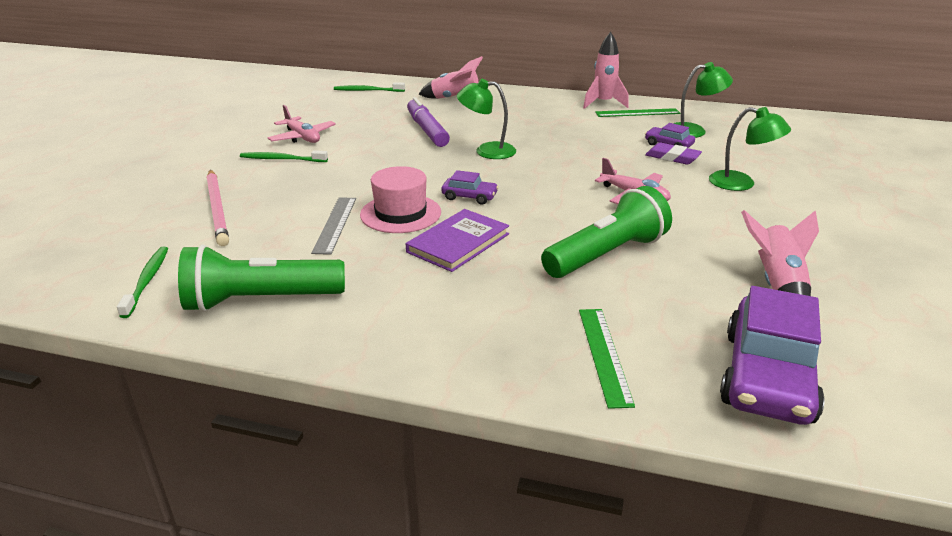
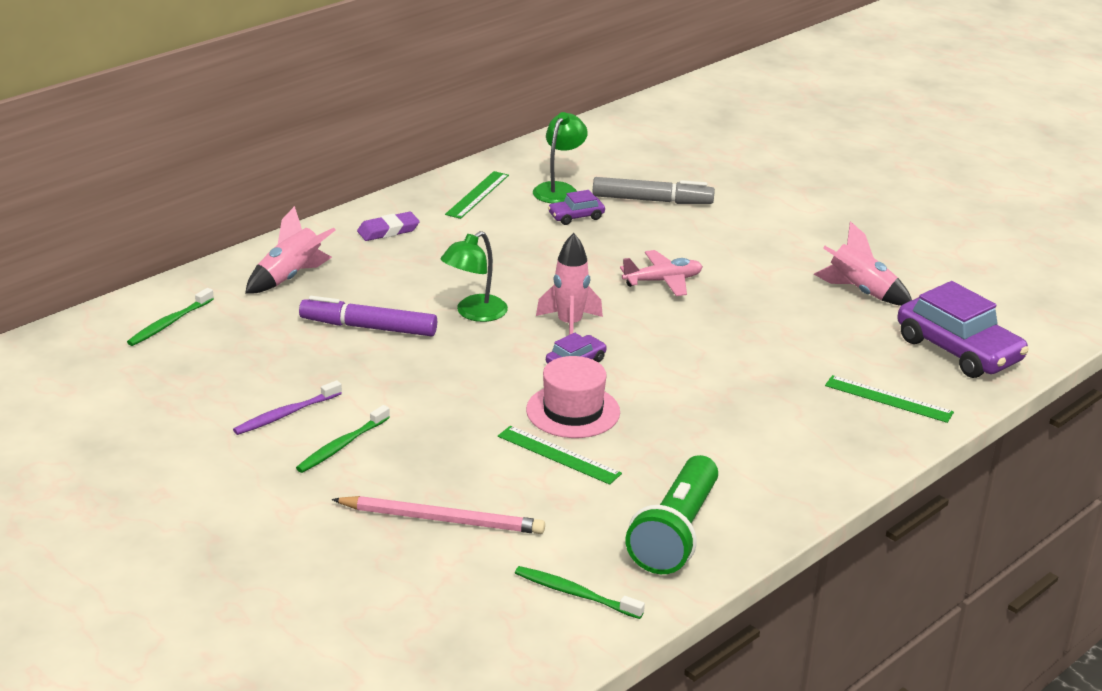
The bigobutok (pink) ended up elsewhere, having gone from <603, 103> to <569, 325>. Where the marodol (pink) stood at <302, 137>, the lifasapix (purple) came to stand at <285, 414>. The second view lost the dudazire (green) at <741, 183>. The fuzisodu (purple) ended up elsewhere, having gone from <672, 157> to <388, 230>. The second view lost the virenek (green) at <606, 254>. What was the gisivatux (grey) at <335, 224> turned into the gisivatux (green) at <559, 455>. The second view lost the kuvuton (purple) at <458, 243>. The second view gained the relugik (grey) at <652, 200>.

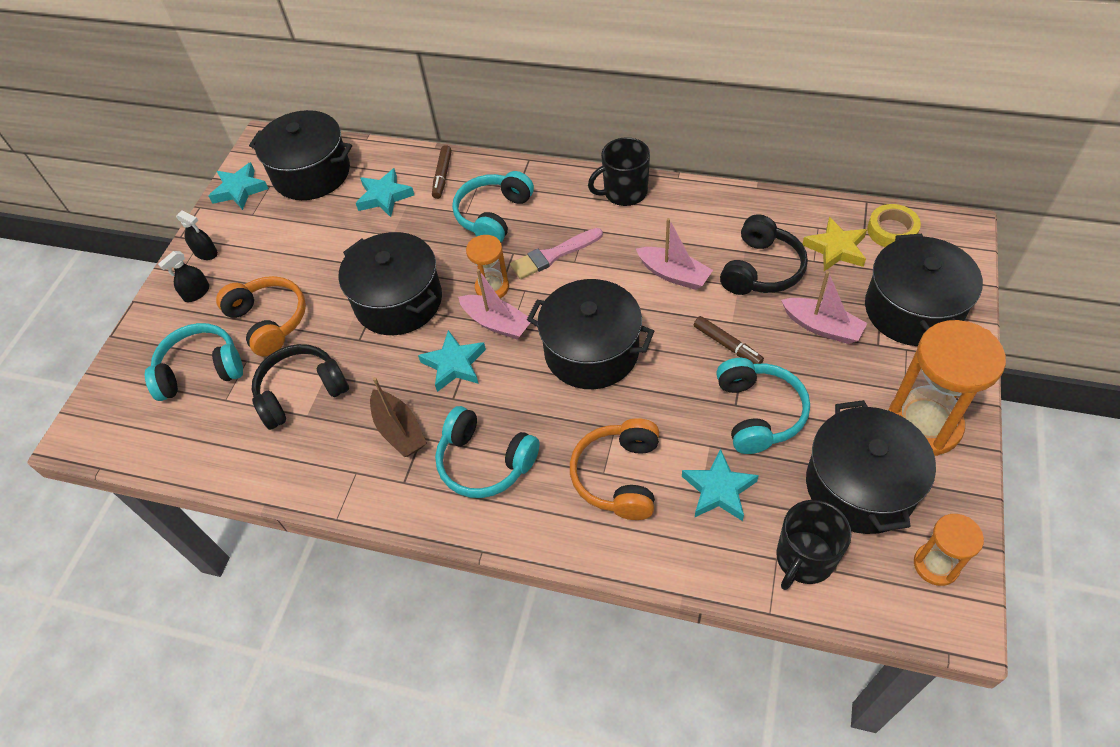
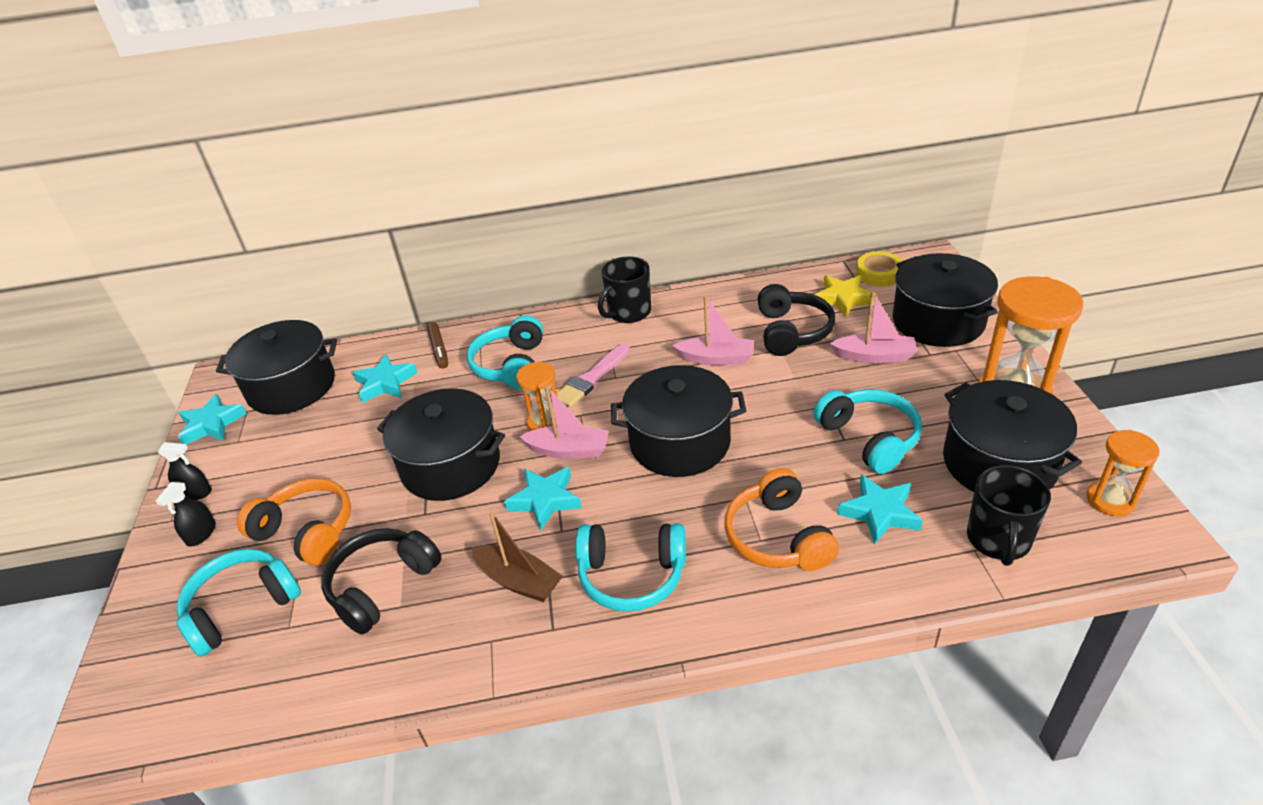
The second view lost the relugik (brown) at <727, 345>.

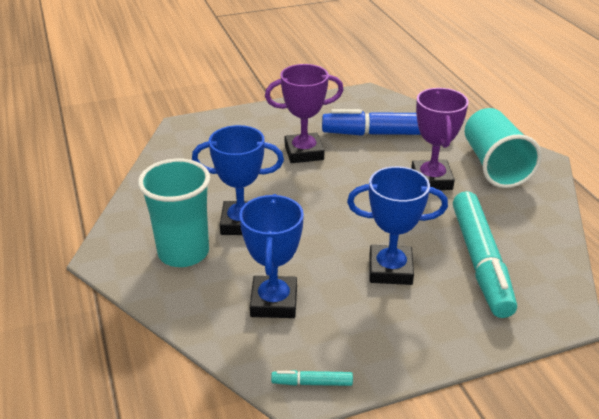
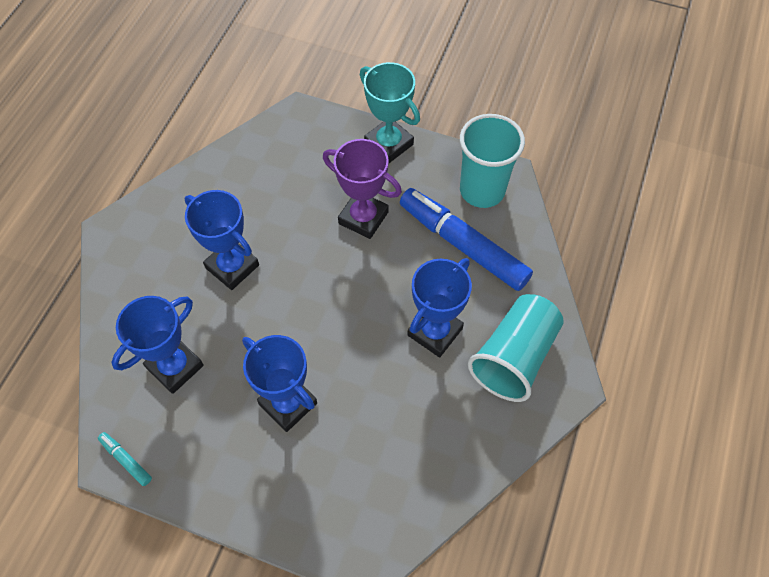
What was the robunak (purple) at <431, 180> turned into the robunak (blue) at <435, 332>. The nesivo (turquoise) ended up elsewhere, having gone from <183, 253> to <482, 190>. The second view lost the relugik (turquoise) at <480, 261>. The second view gained the robunak (turquoise) at <388, 144>.

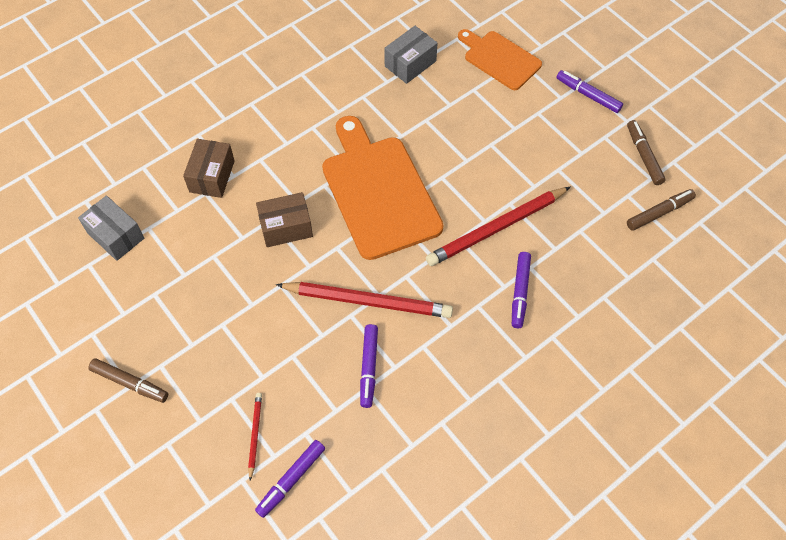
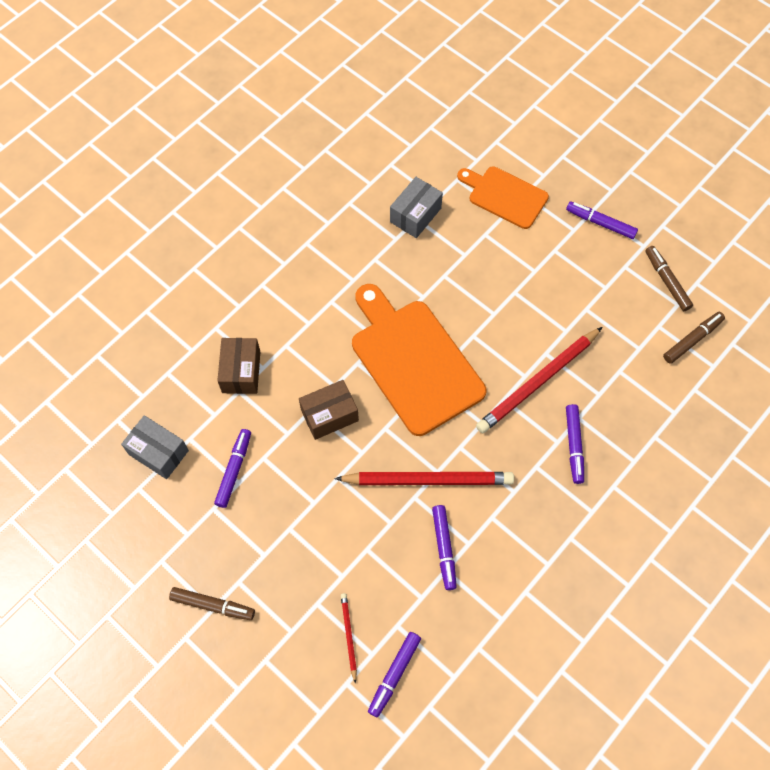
The second view gained the relugik (purple) at <234, 470>.

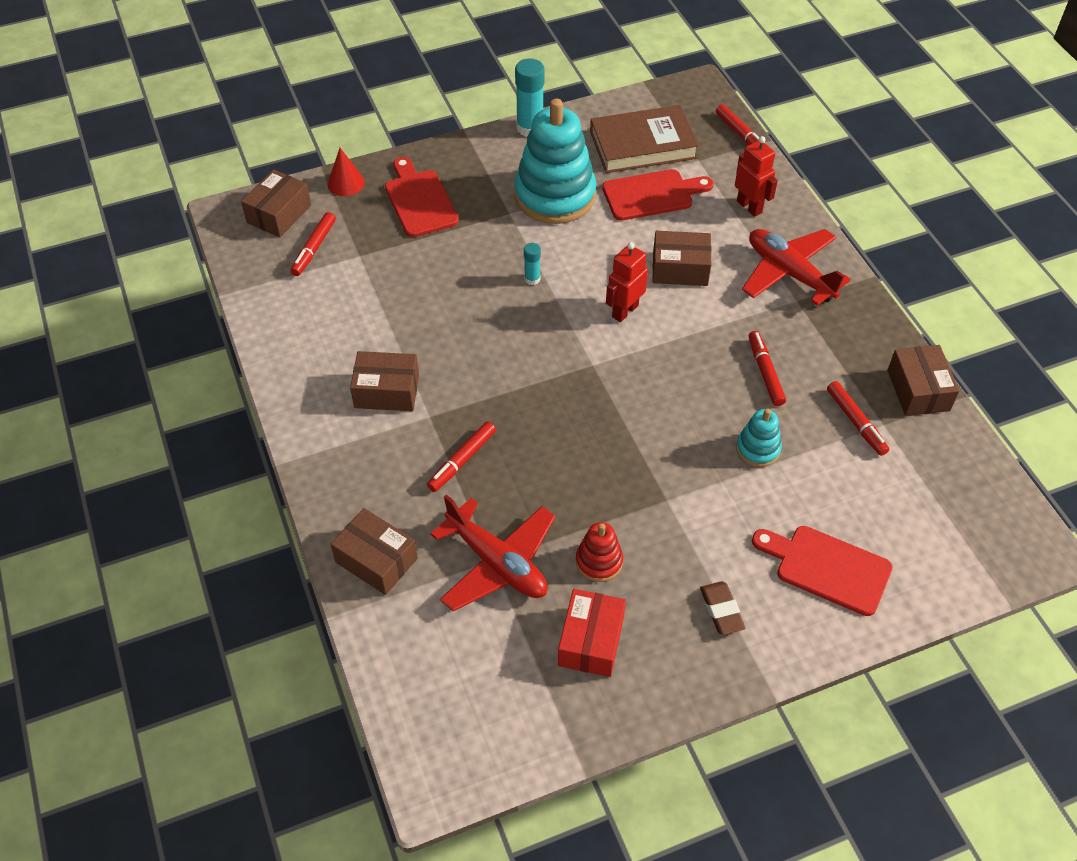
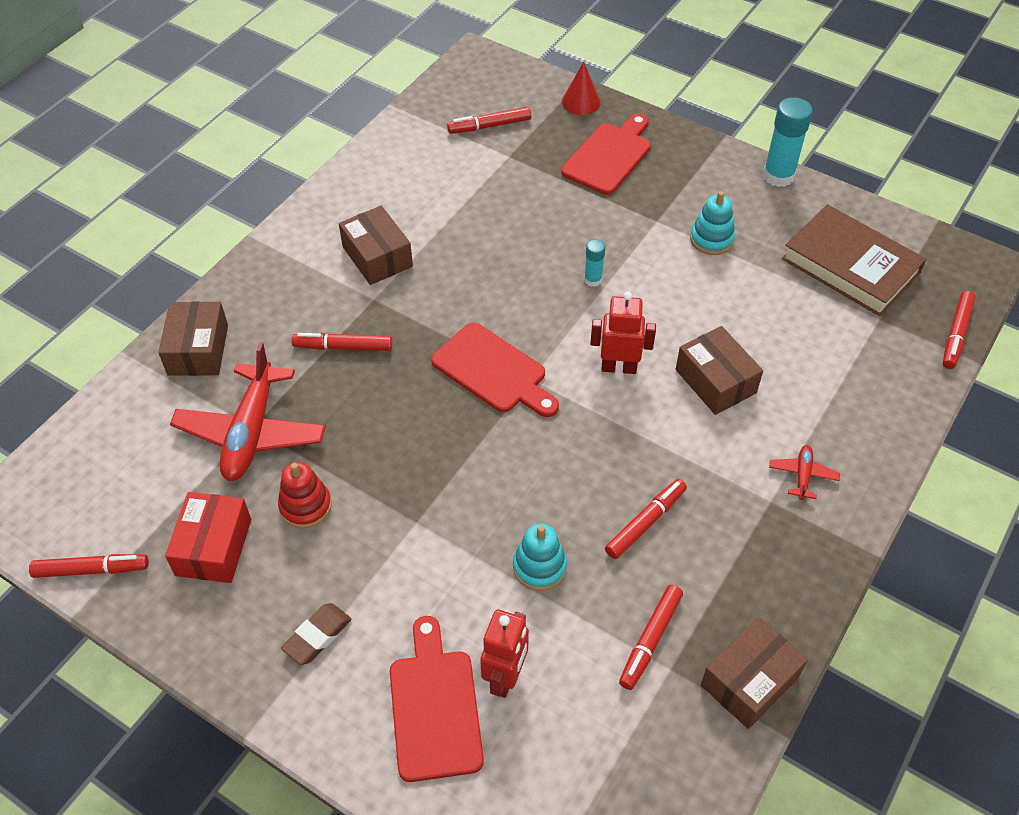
The size of the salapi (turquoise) at <555, 196> changed by a factor of 0.47. The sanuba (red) ended up elsewhere, having gone from <749, 207> to <505, 677>. The second view lost the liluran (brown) at <279, 214>. The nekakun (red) ended up elsewhere, having gone from <652, 195> to <493, 371>. The size of the marodol (red) at <789, 273> changed by a factor of 0.44. The liluran (red) at <591, 641> ended up facing another way, 60 degrees counterclockwise from before. The second view gained the relugik (red) at <91, 570>.

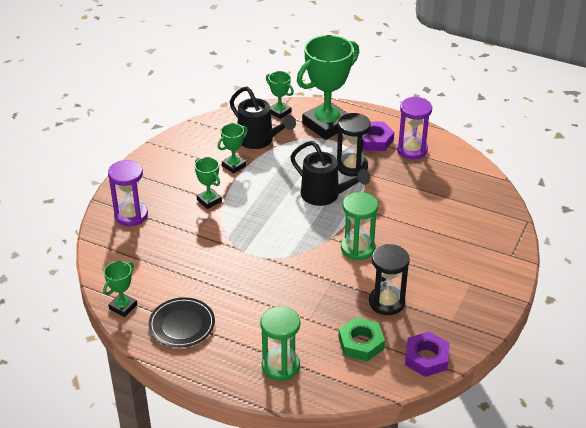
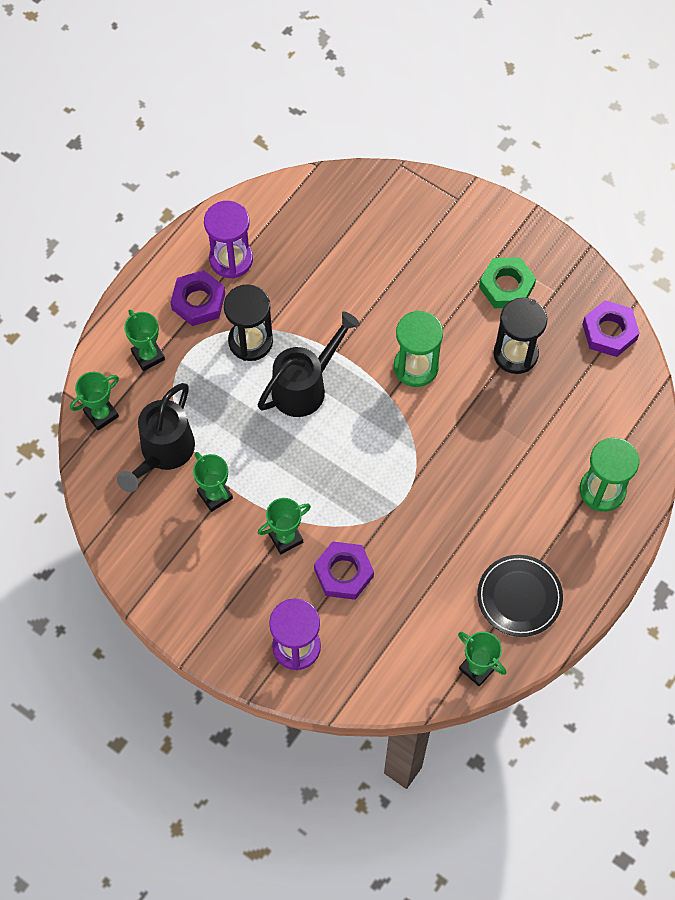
The size of the robunak (green) at <326, 125> changed by a factor of 0.47. The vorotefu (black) at <259, 140> ended up facing another way, 150 degrees clockwise from before. The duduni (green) ended up elsewhere, having gone from <361, 343> to <506, 286>. The second view gained the duduni (purple) at <344, 573>.

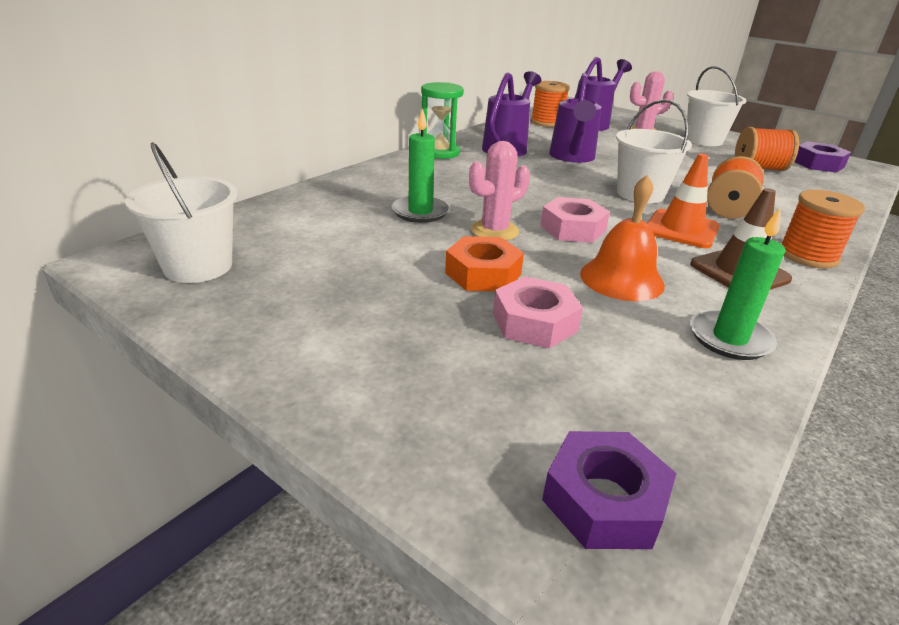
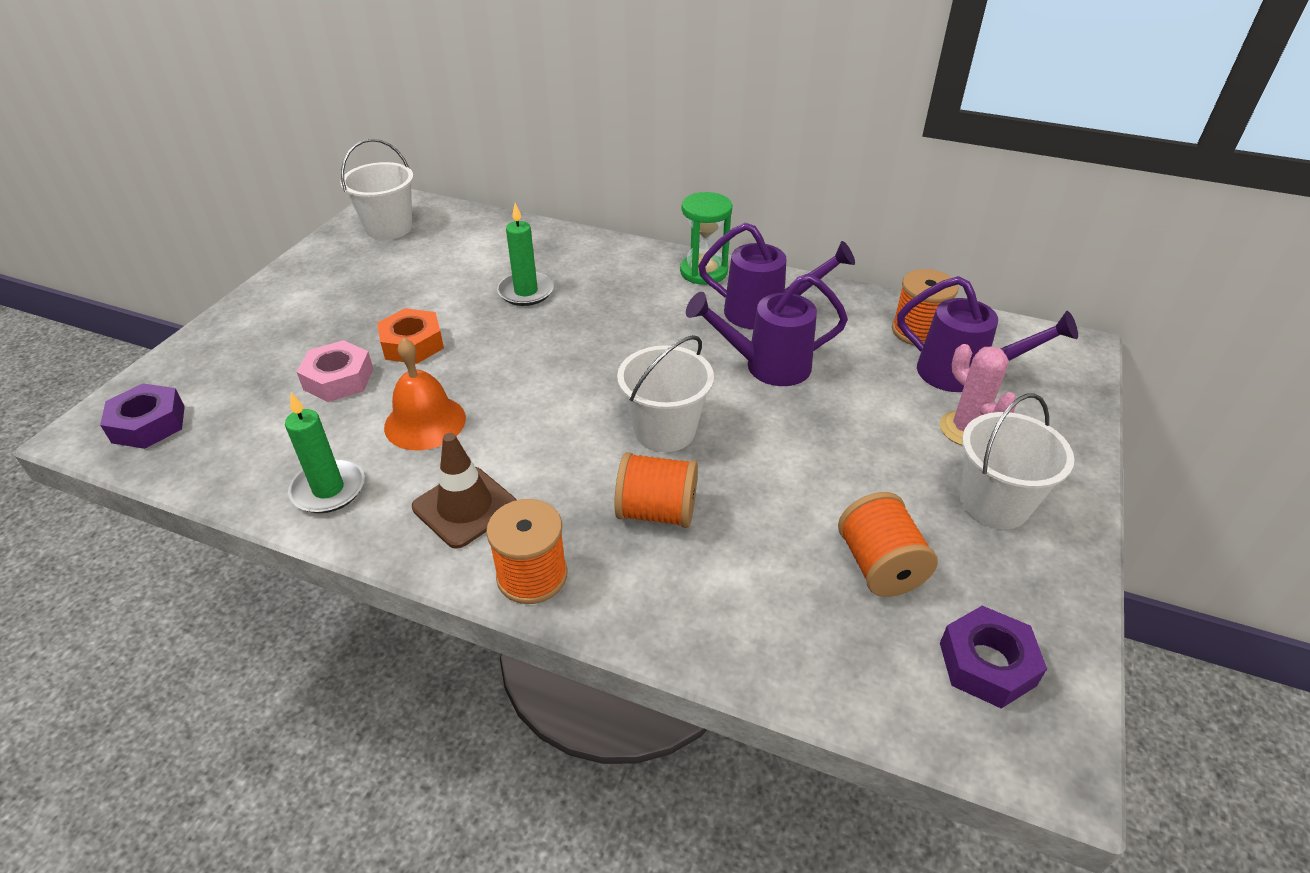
The second view lost the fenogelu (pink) at <494, 231>. The second view lost the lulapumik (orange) at <681, 229>. The second view lost the duduni (pink) at <572, 229>.

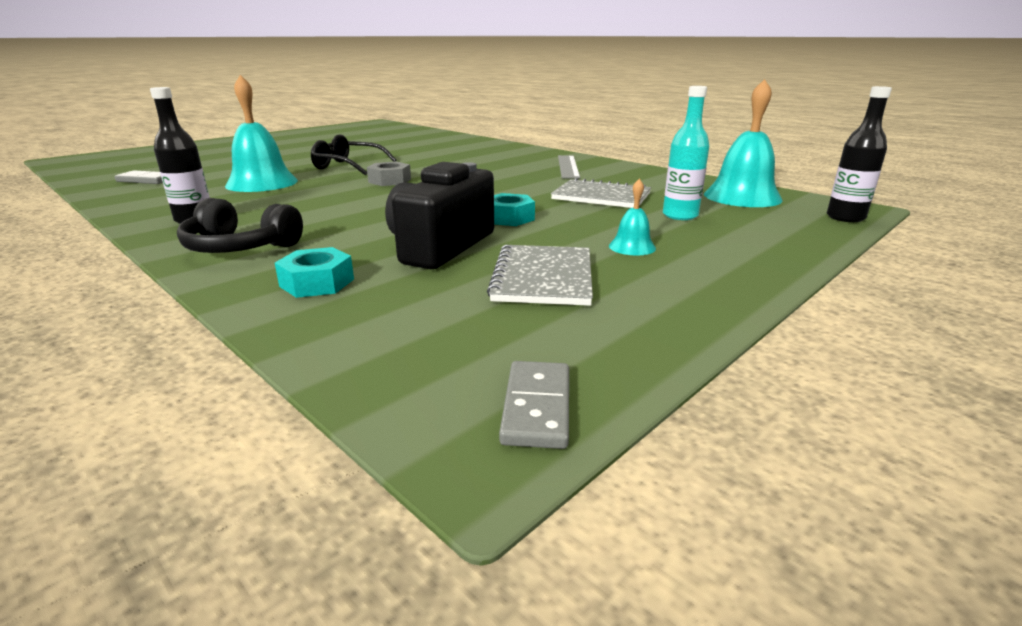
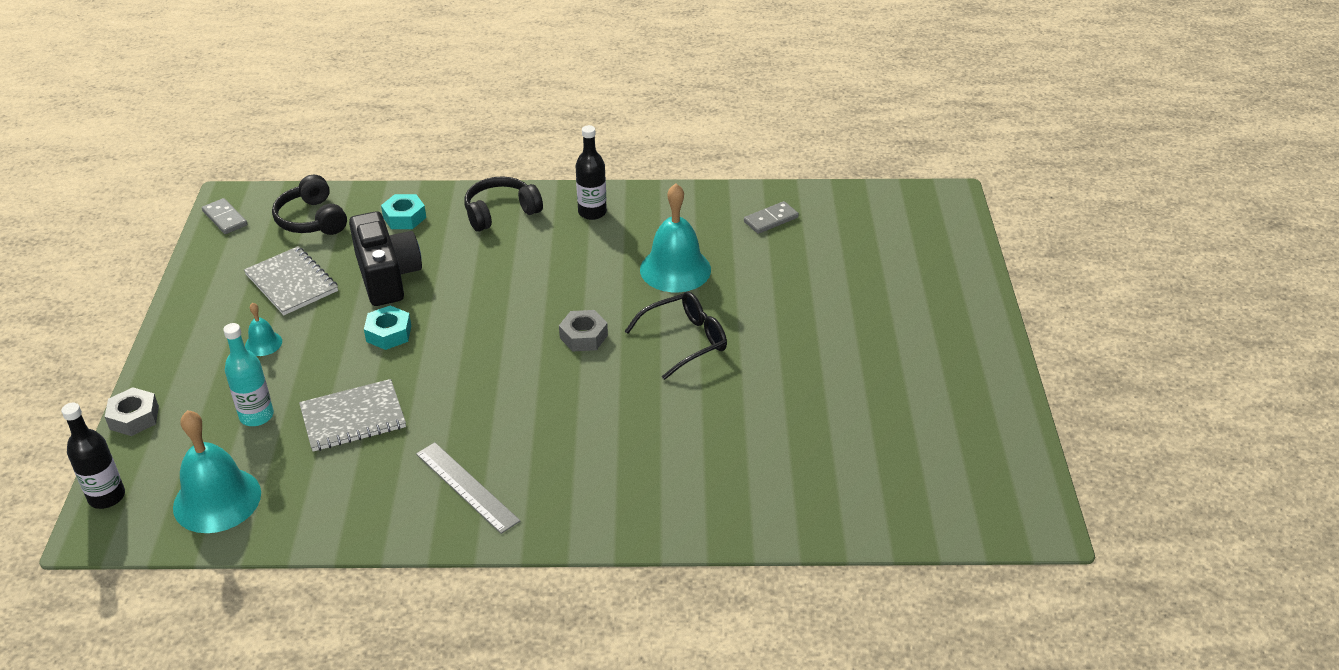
The second view gained the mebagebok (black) at <312, 219>. The second view gained the duduni (grey) at <134, 417>.

